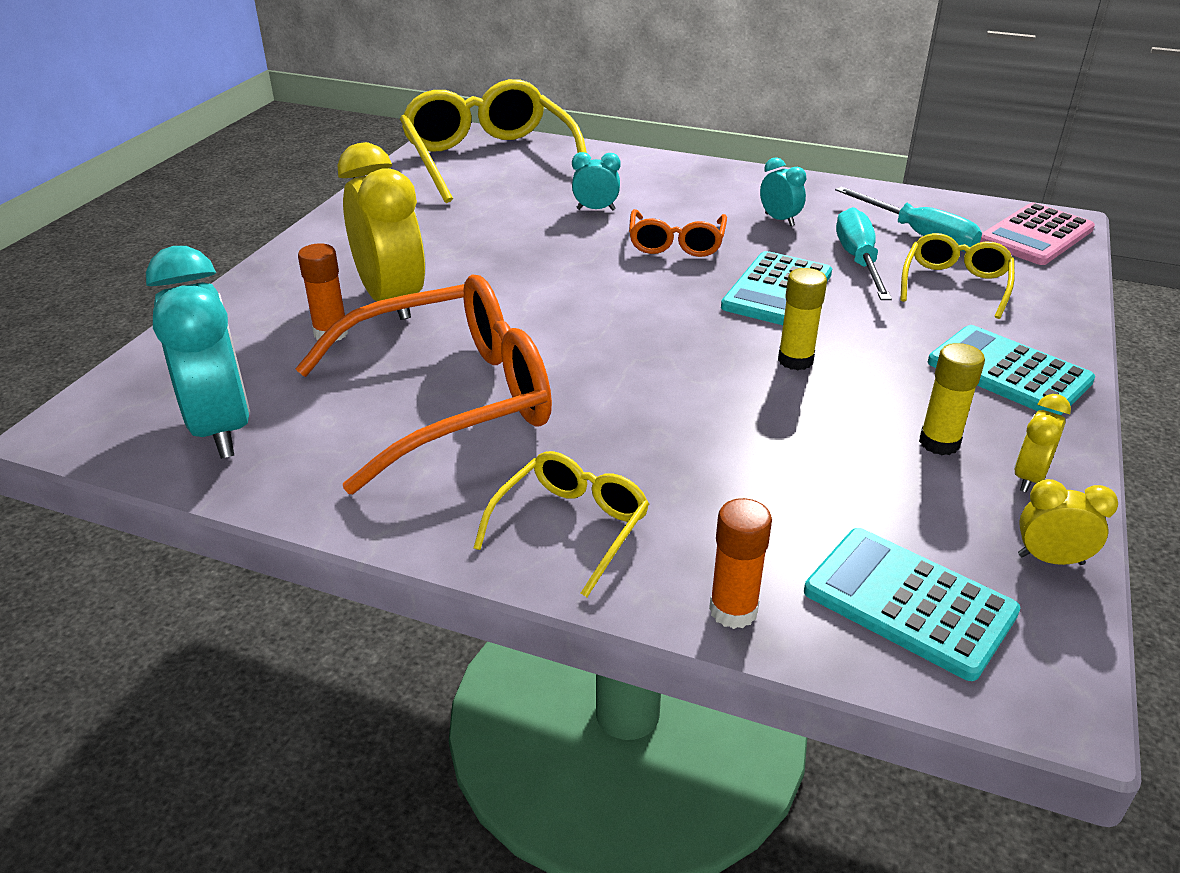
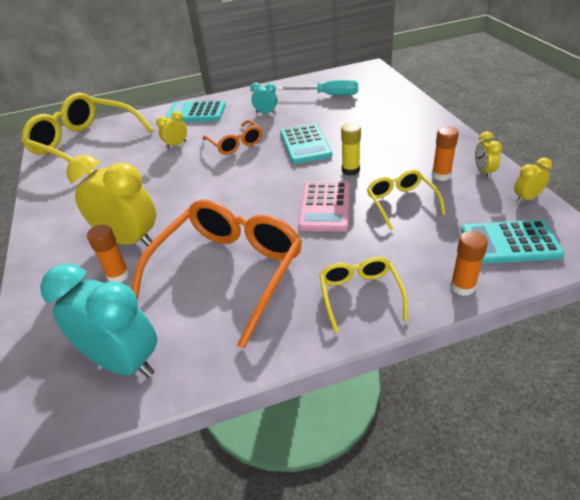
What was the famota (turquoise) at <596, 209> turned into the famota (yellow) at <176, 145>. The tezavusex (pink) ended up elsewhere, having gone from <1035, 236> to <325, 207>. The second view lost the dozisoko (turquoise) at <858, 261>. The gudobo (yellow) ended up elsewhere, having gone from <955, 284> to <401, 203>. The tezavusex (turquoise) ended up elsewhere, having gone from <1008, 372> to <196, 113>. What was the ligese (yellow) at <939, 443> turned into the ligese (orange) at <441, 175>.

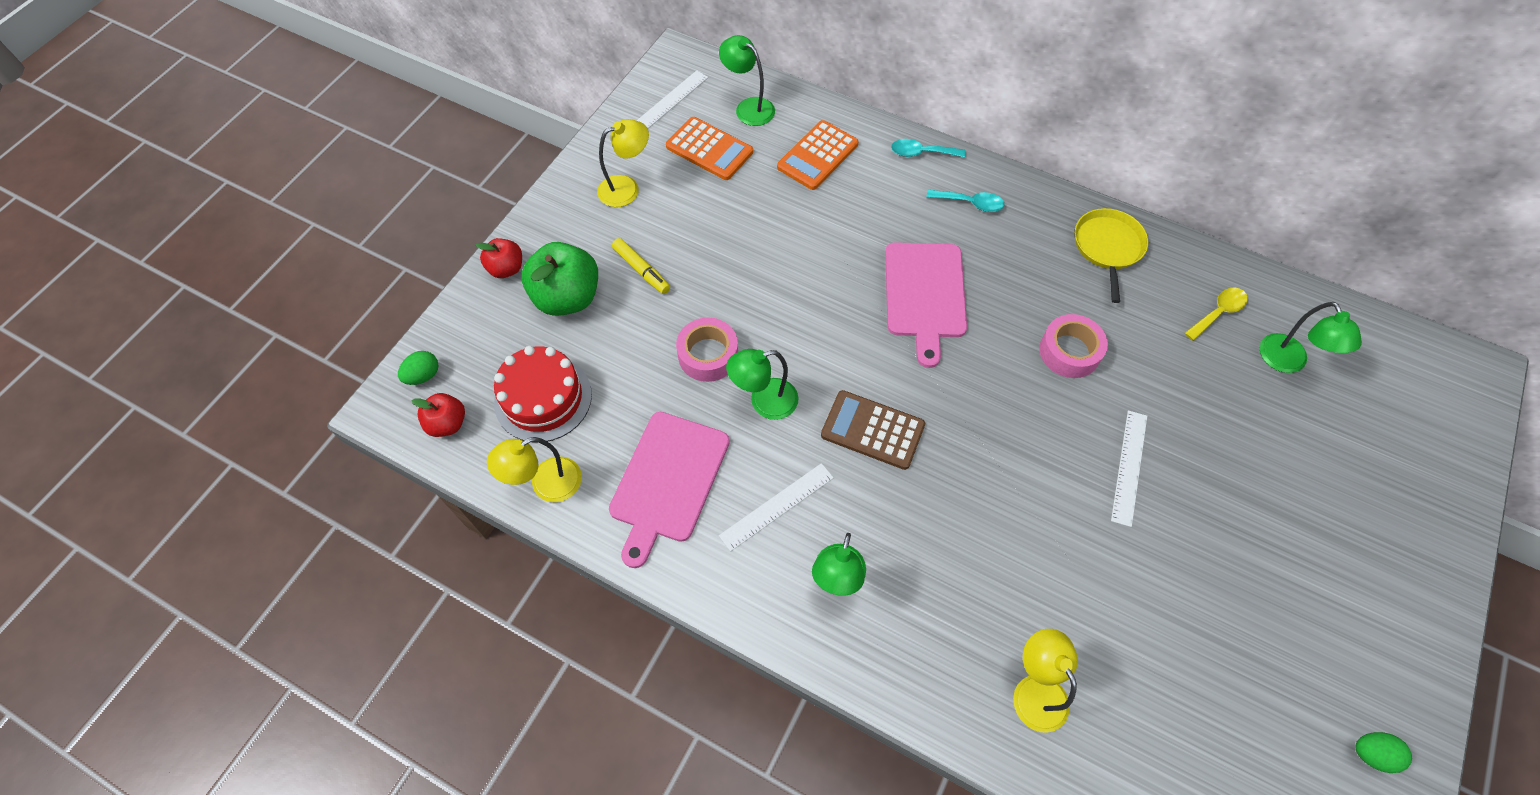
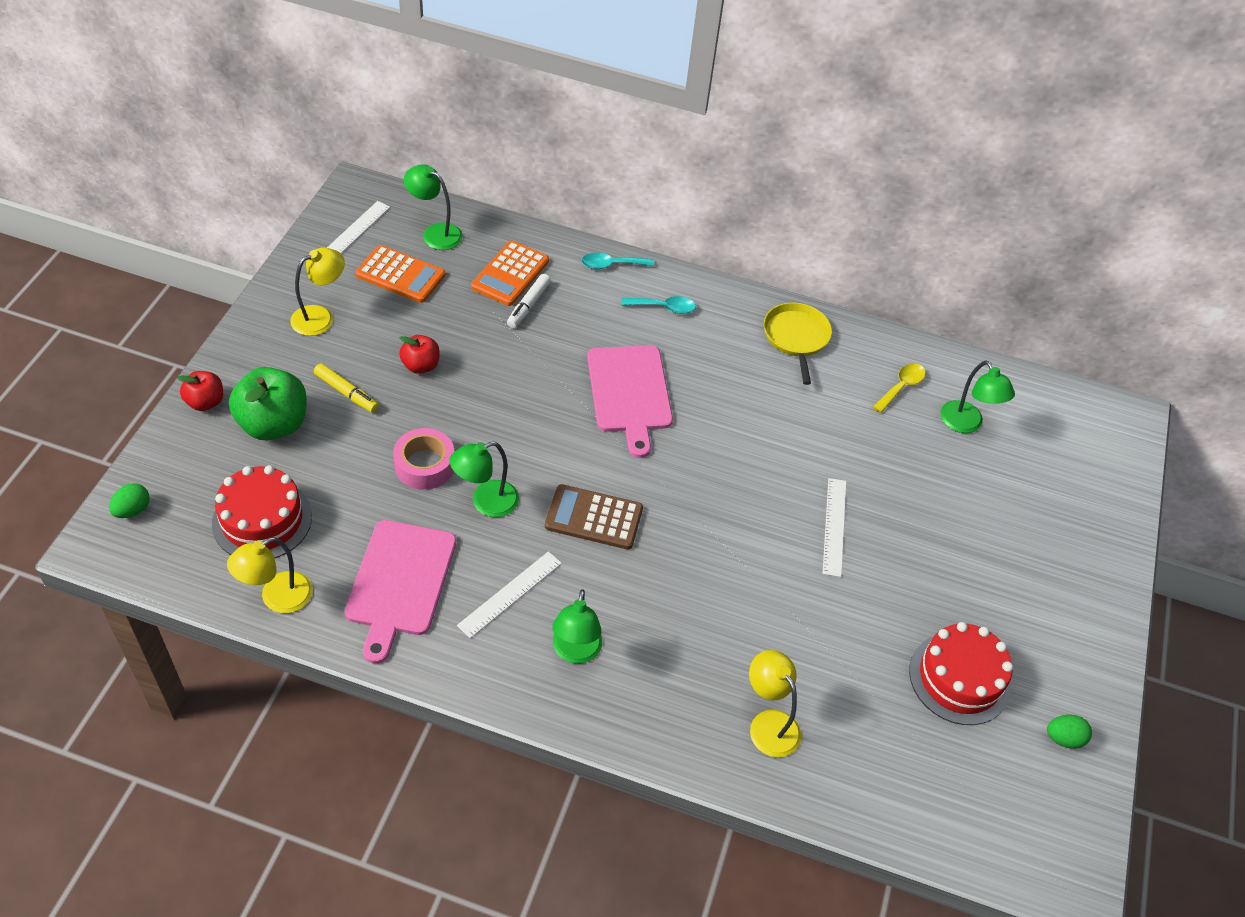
The second view lost the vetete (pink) at <1069, 351>. The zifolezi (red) ended up elsewhere, having gone from <447, 423> to <421, 365>. The second view gained the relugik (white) at <528, 305>. The second view gained the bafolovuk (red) at <959, 678>.

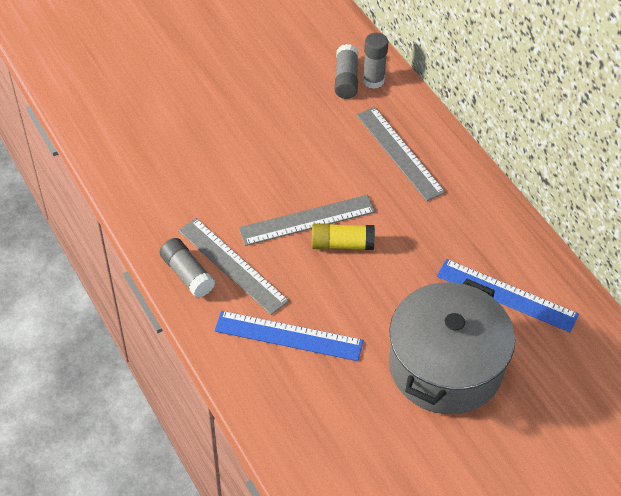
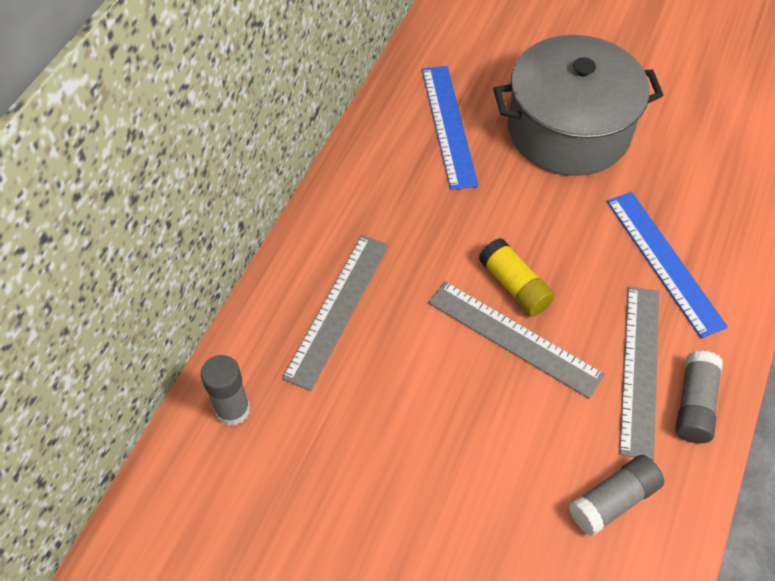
The ligese (grey) ended up elsewhere, having gone from <346, 79> to <613, 500>.

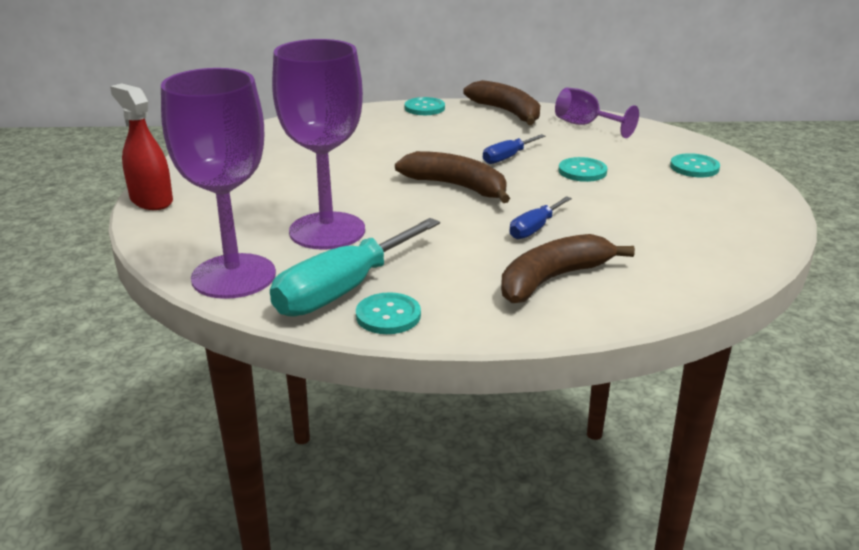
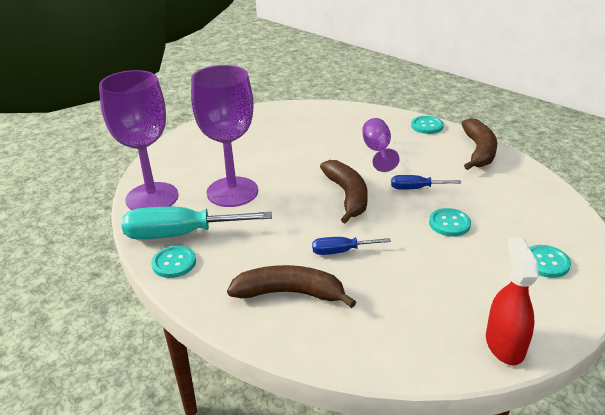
The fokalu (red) ended up elsewhere, having gone from <151, 200> to <504, 344>. The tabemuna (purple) ended up elsewhere, having gone from <585, 125> to <377, 151>.

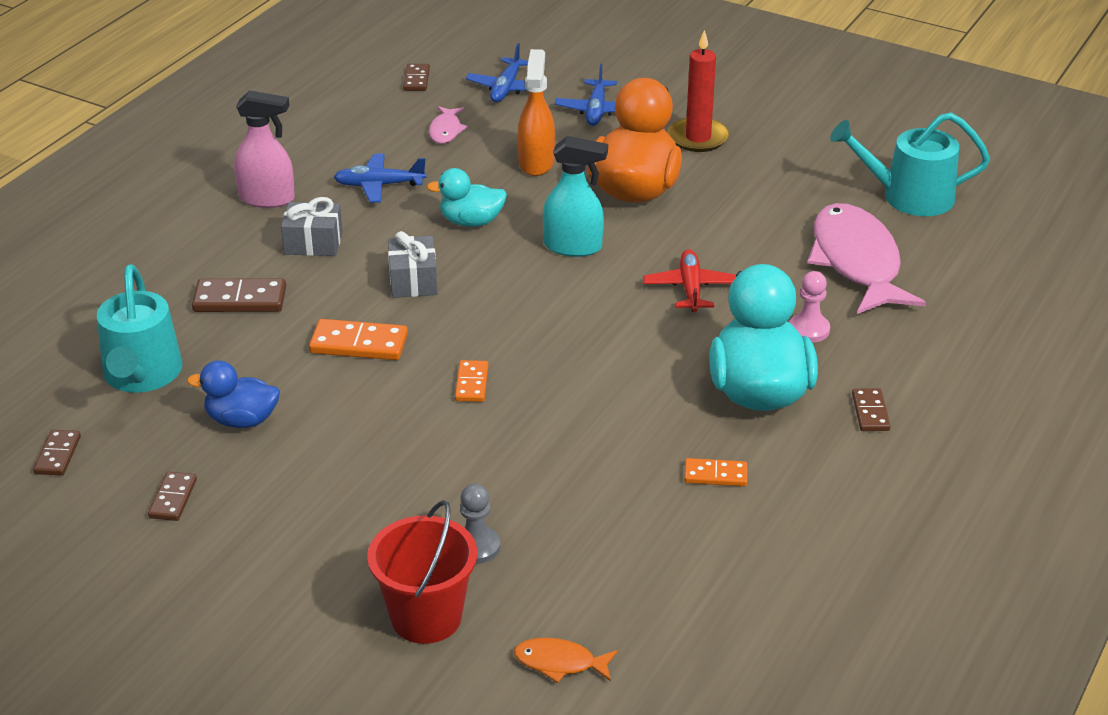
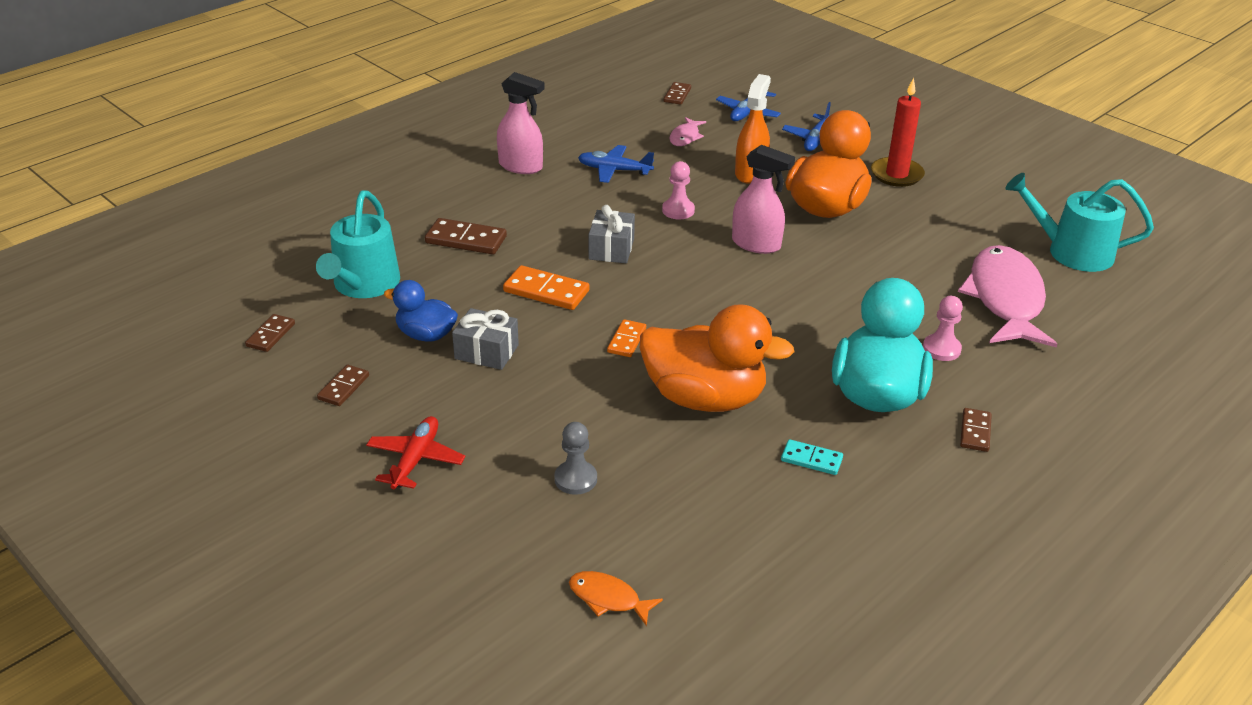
What was the fokalu (turquoise) at <573, 247> turned into the fokalu (pink) at <756, 244>. Where the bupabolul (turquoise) stood at <471, 222>, the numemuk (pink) came to stand at <678, 210>. The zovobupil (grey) ended up elsewhere, having gone from <313, 243> to <486, 352>. The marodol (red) ended up elsewhere, having gone from <690, 288> to <416, 459>. What was the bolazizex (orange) at <715, 475> turned into the bolazizex (turquoise) at <811, 459>. The second view lost the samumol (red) at <426, 617>. The second view gained the bupabolul (orange) at <705, 398>.

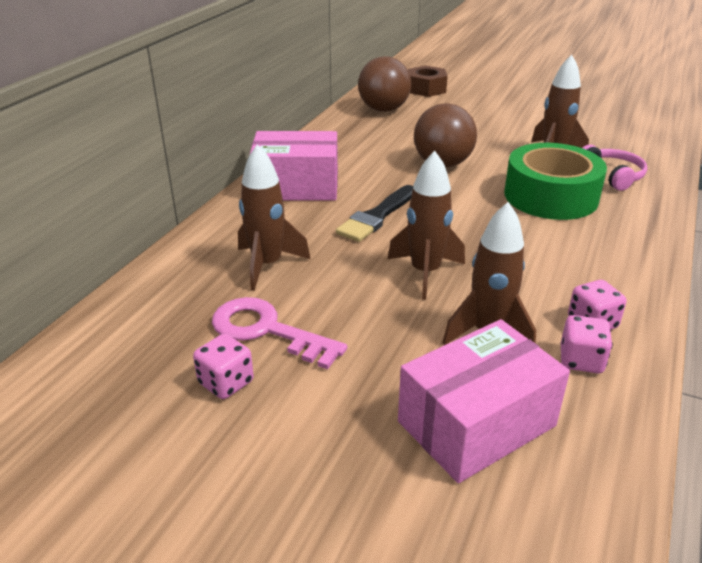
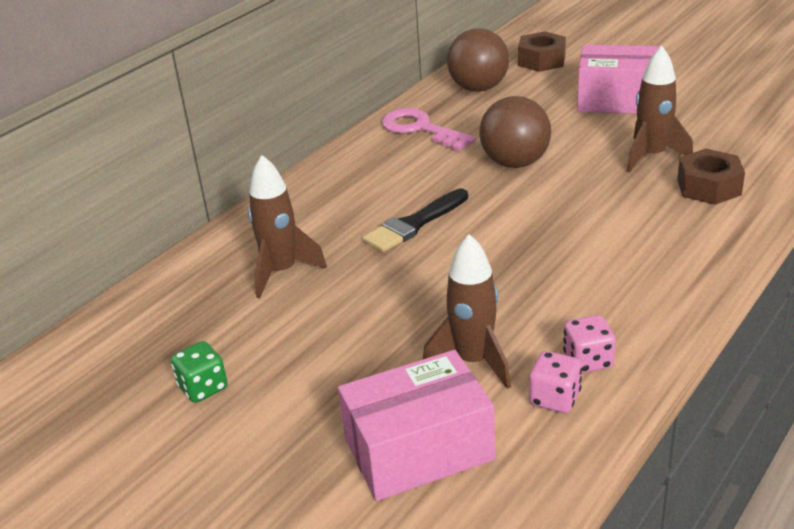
The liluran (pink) ended up elsewhere, having gone from <296, 186> to <619, 100>. The second view lost the vetete (green) at <550, 196>. Where the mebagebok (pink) stood at <612, 175>, the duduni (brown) came to stand at <709, 187>. The second view lost the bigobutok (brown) at <425, 273>. The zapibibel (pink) ended up elsewhere, having gone from <267, 330> to <420, 129>. What was the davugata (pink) at <226, 383> turned into the davugata (green) at <203, 388>.

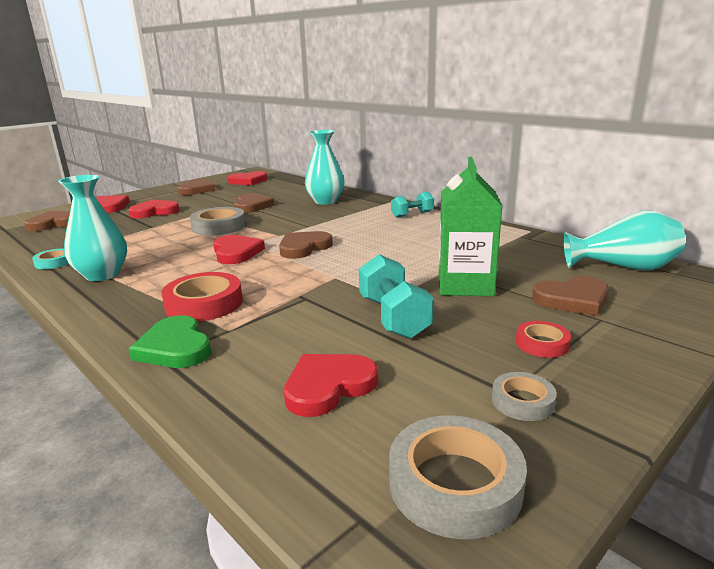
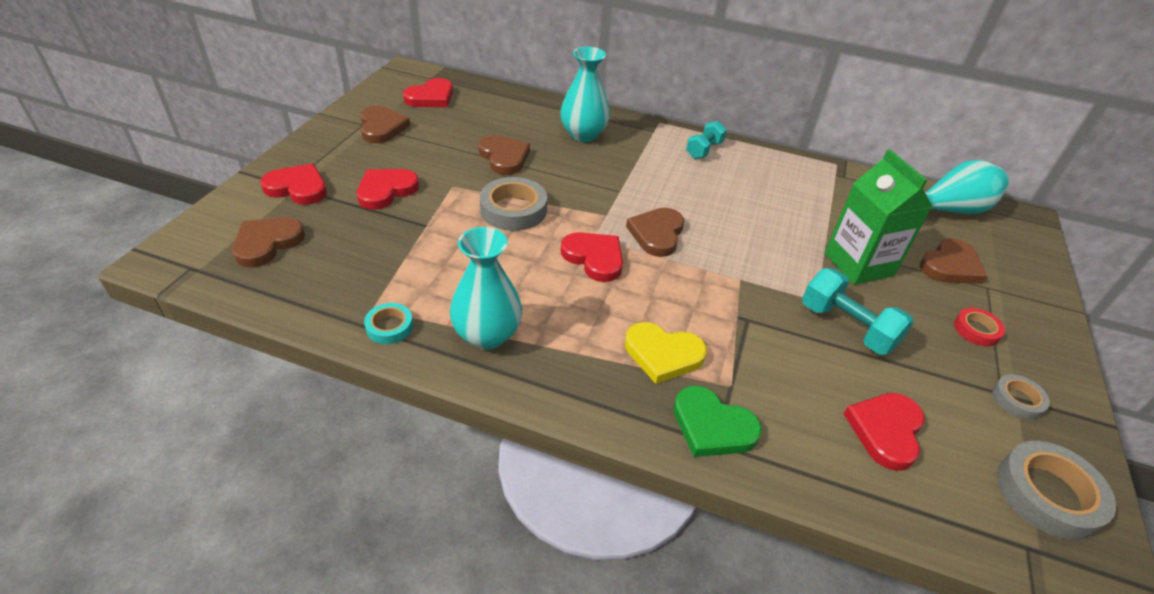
Where the vetete (red) stood at <204, 304>, the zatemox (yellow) came to stand at <663, 354>.

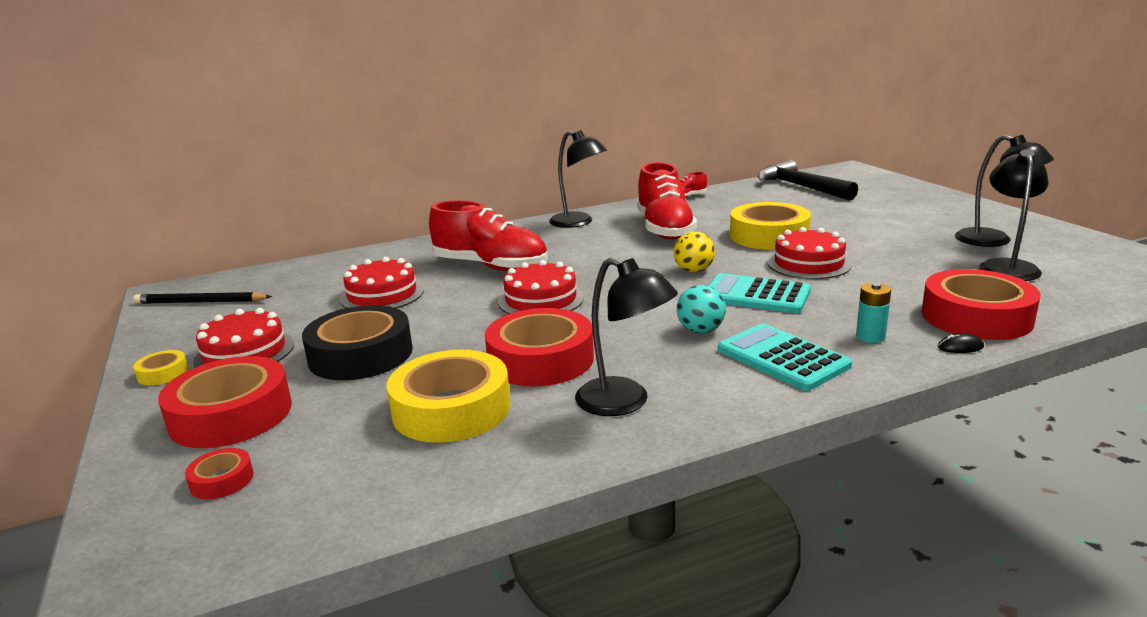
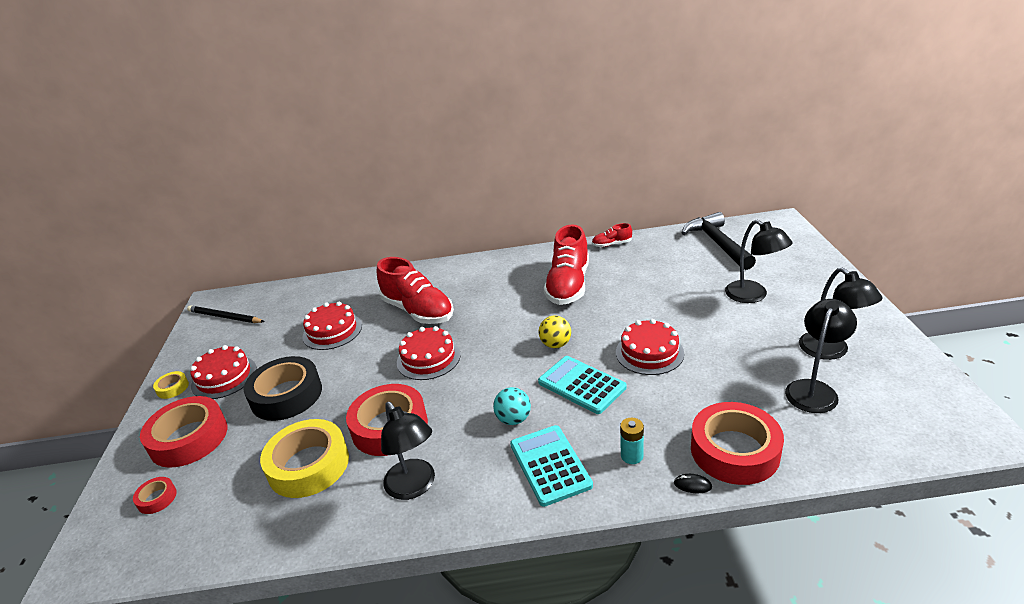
The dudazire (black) ended up elsewhere, having gone from <578, 222> to <753, 296>. The second view lost the vetete (yellow) at <769, 236>.

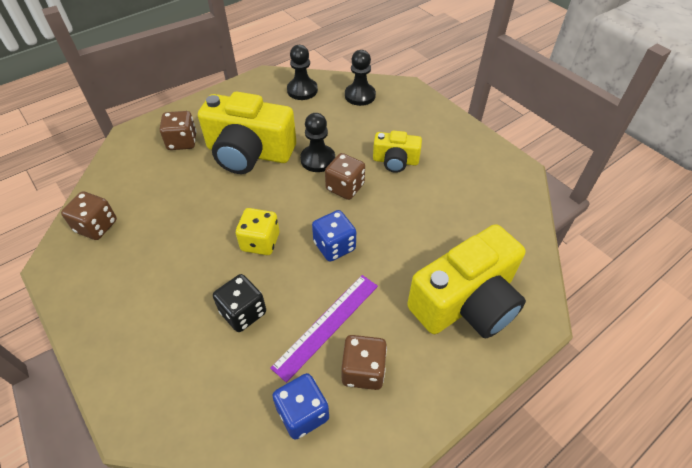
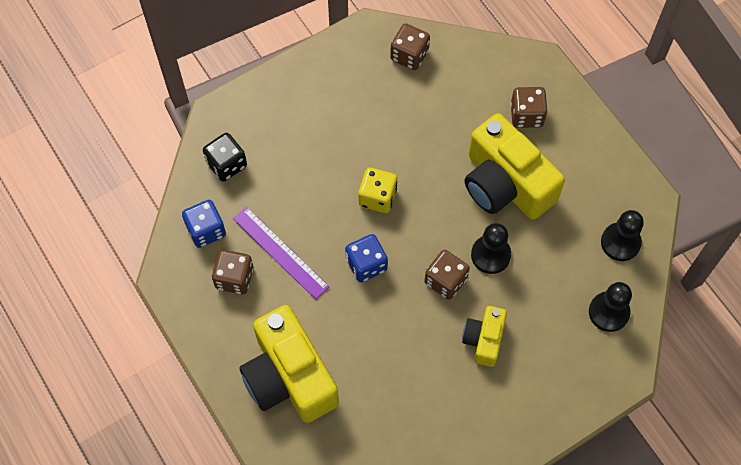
The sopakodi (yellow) at <249, 153> ended up facing another way, 60 degrees counterclockwise from before. The davugata (black) ended up elsewhere, having gone from <243, 312> to <226, 164>.

